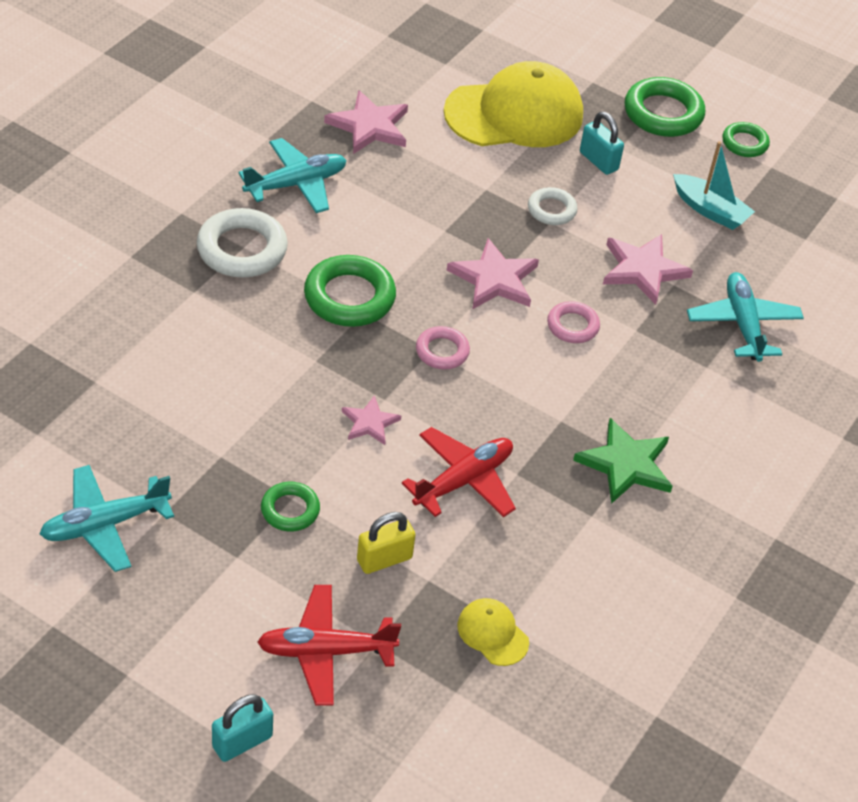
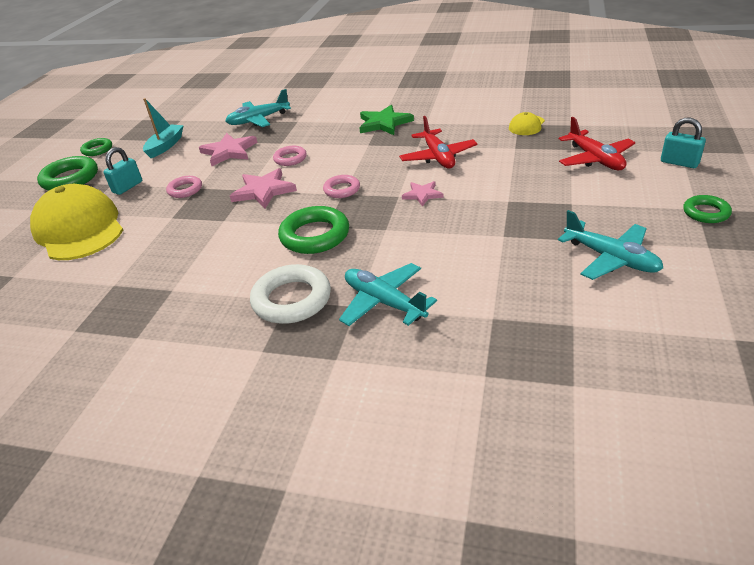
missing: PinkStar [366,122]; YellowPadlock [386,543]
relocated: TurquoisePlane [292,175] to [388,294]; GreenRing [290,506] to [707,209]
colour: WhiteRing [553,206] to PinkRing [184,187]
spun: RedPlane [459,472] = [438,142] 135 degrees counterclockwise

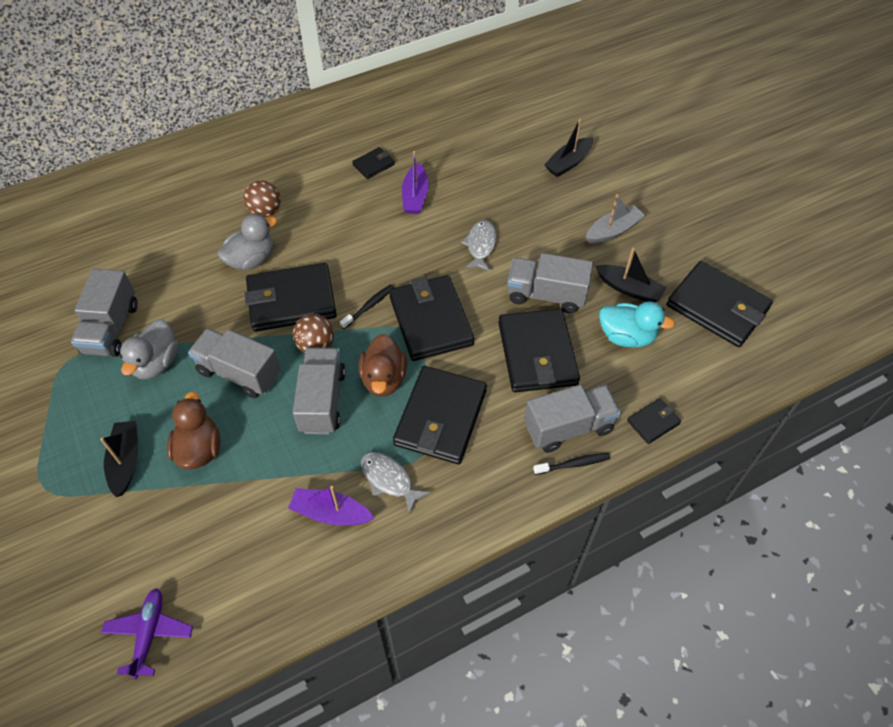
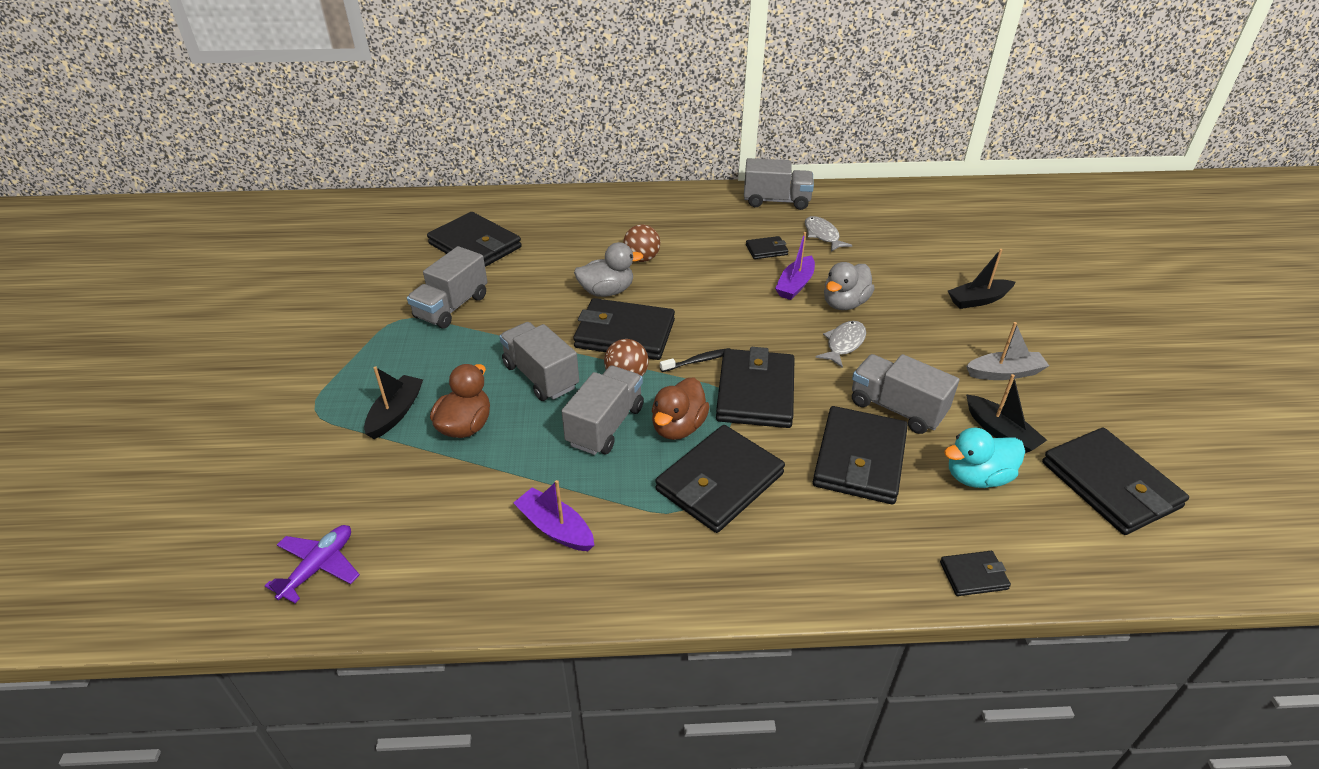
missing: BlackToothbrush [571,464]
appeared: BlackWallet [474,239]
relocated: GreyDuck [149,349] to [849,286]; GreyFish [396,483] to [828,234]; GreyTruck [572,419] to [779,184]
spun: TurquoiseDuck [637,324] = [984,458] 120 degrees clockwise

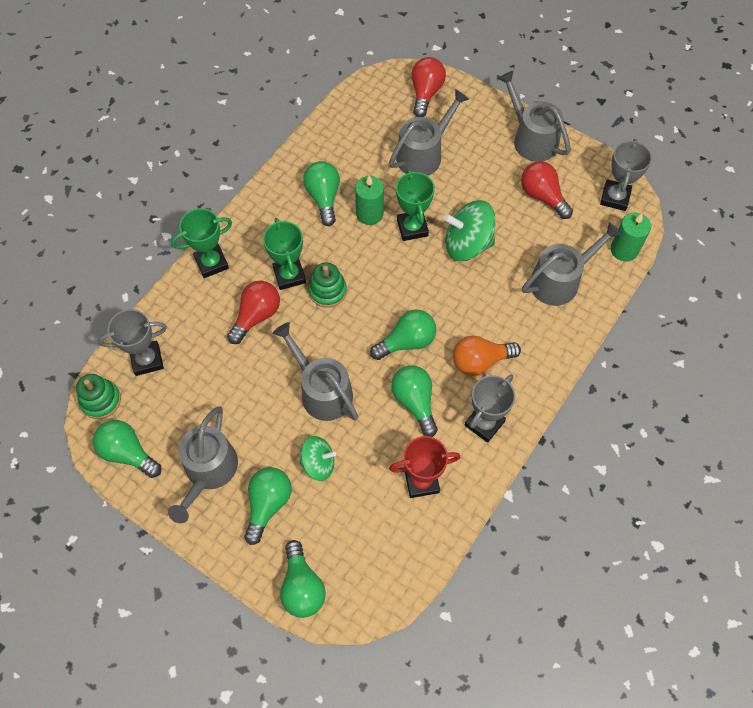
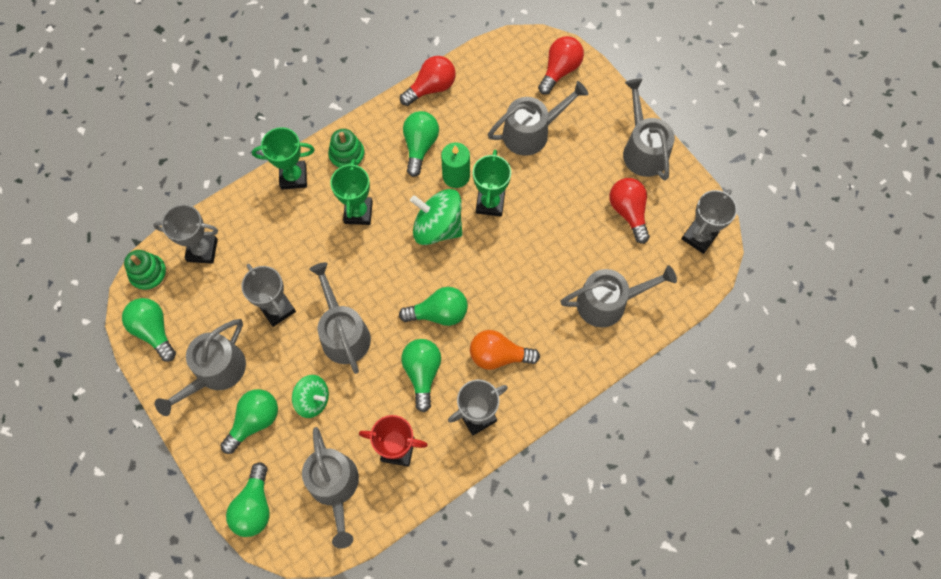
missing: GreenCandle [630,237]
appeared: GreyTrophy [269,295]; GreyWateringCan [330,488]
relocated: RedLightBulb [253,312] to [428,81]; GreenStackingToy [327,285] to [346,149]; GreenSpinningTop [469,230] to [436,217]

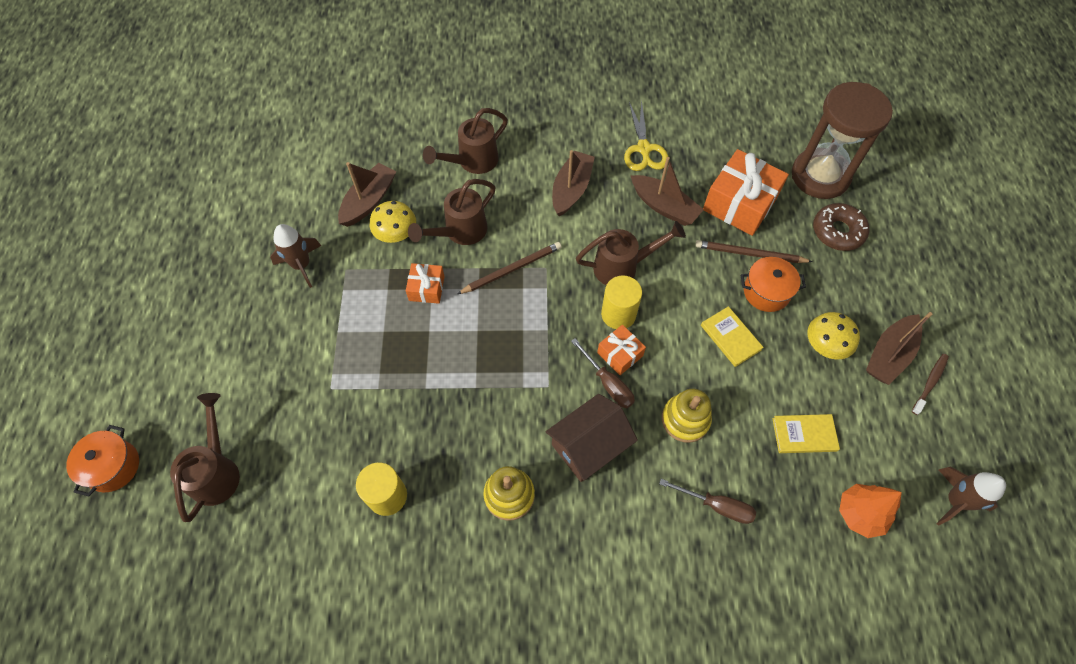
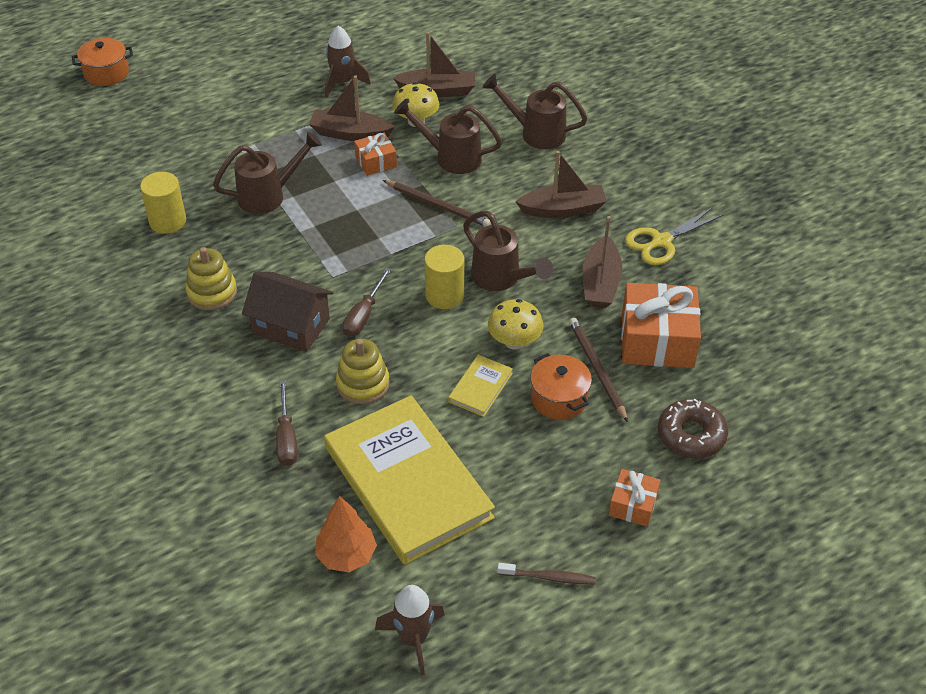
missing: BrownHourglass [842,140]
relocated: BrownWateringCan [205,457] to [267,173]; OrangeGift [621,350] to [635,498]; YellowMushroom [834,336] to [515,324]; BrownBoat [899,348] to [352,108]
size: YellowBook [806,433] = [409,480] x2.41

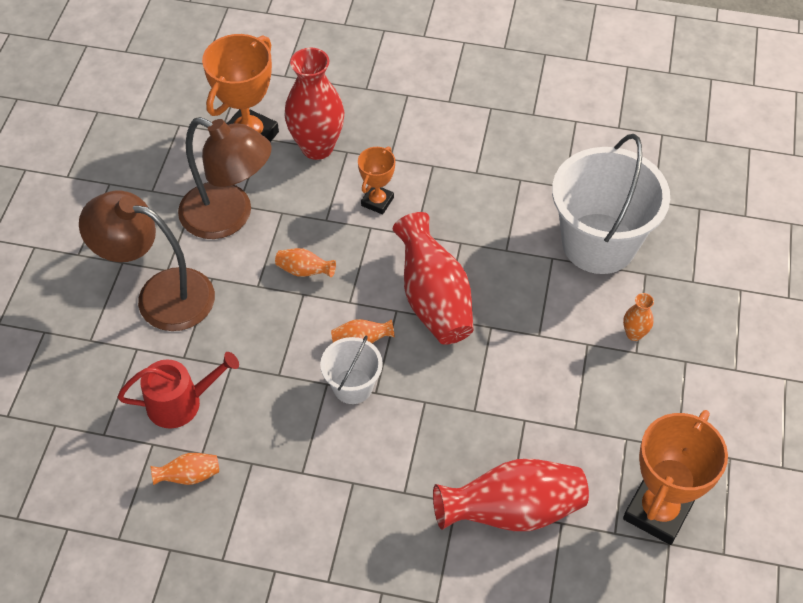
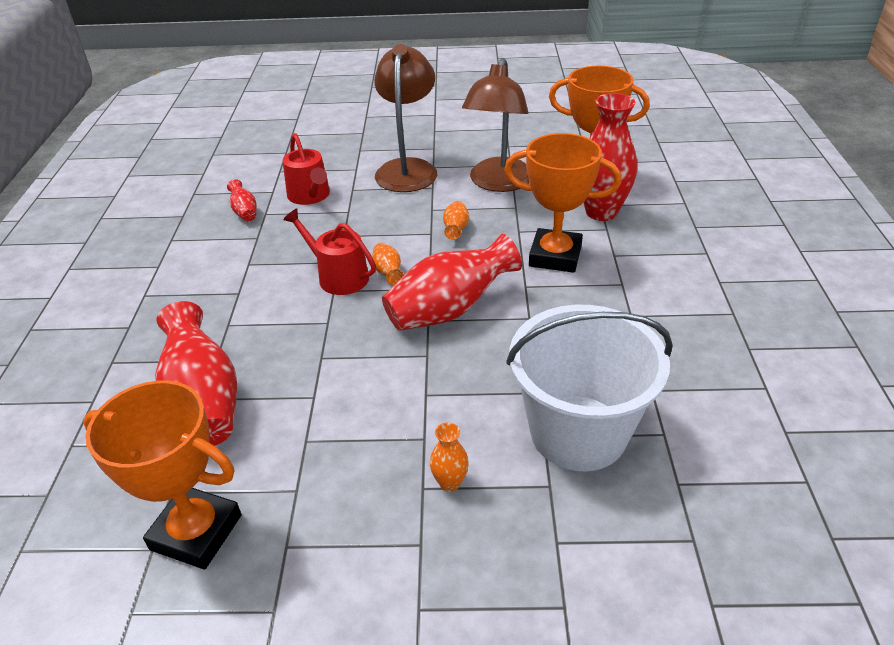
exchanged: WhiteBucket [351,369] to RedWateringCan [329,251]
colour: OrangeVase [184,469] to RedVase [242,200]
size: OrangeTrophy [376,181] = [562,203] x1.82

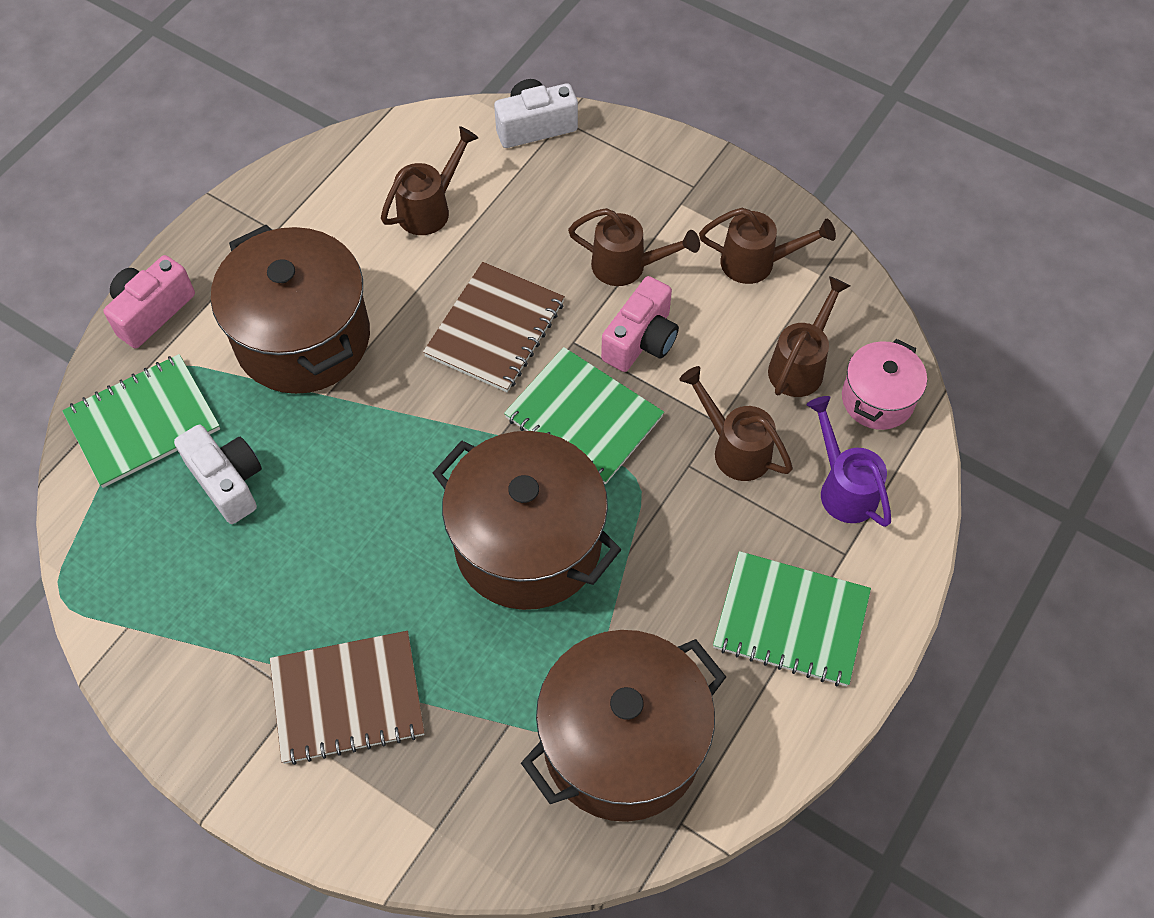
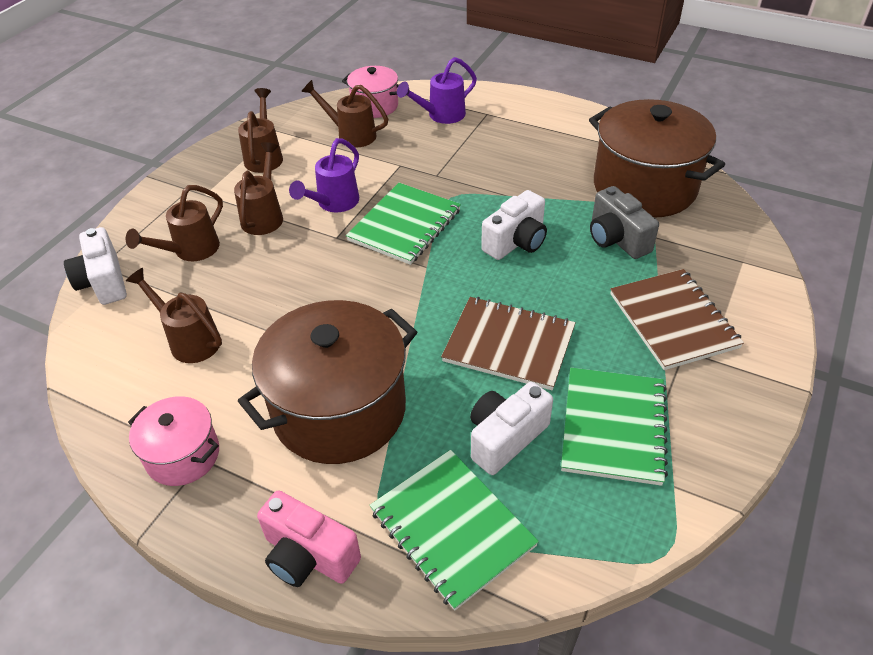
appeared: PinkPot [173,441]; GreyCamera [624,222]
relocated: BrownNotebook [494,327] to [508,343]; BrownWateringCan [736,423] to [174,223]; GreenNotebook [792,618] to [614,427]
exchanged: BrownPot [527,520] to WhiteCamera [514,225]; PinkCamera [640,324] to PurpleWateringCan [324,175]

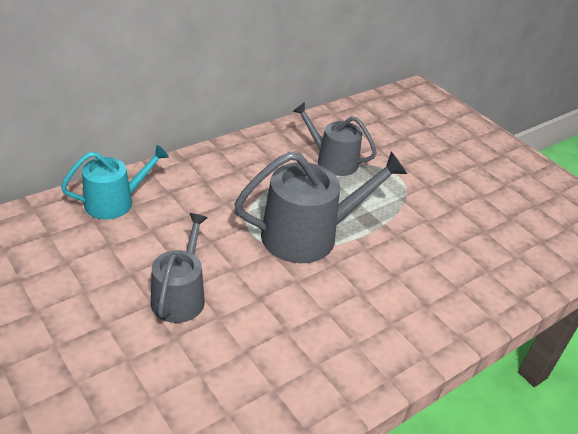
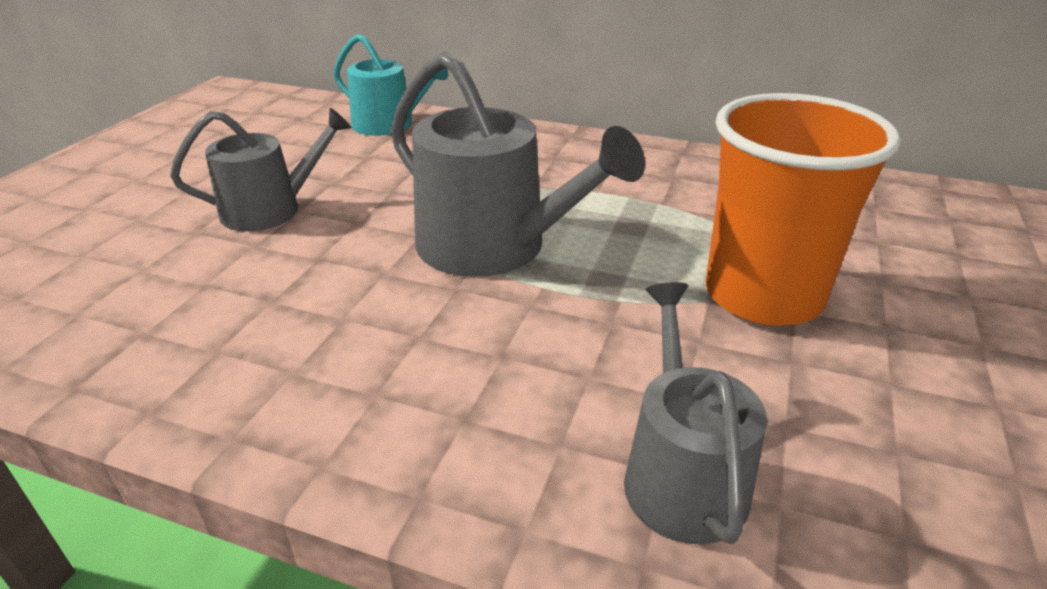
appeared: OrangeCup [803,209]
relocated: GreyWateringCan [335,139] to [695,413]

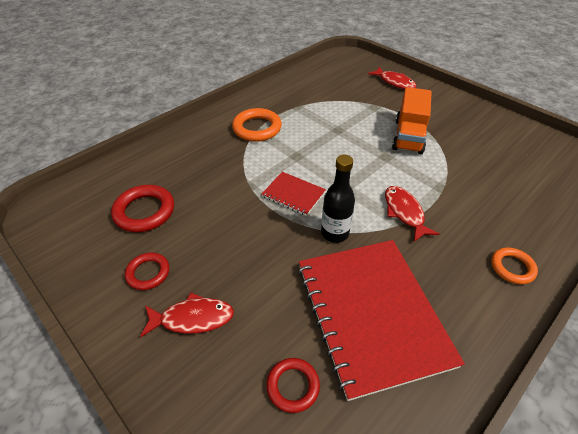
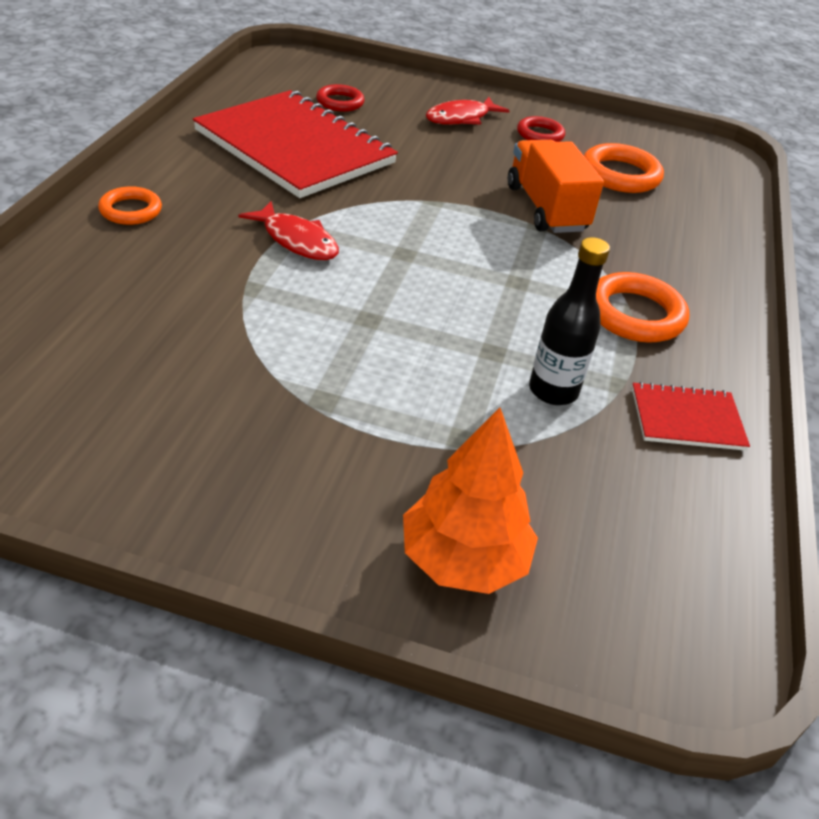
relocated: RedNotebook [294,194] to [691,416]; BlackBottle [338,199] to [569,321]; OrangeTruck [412,120] to [556,186]
exchanged: RedFish [392,78] to OrangeTree [470,501]
colour: RedRing [142,208] to OrangeRing [624,168]

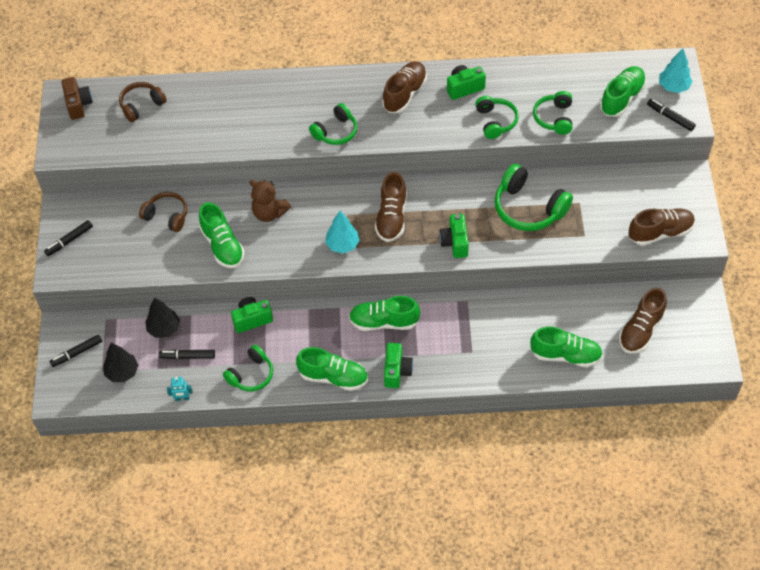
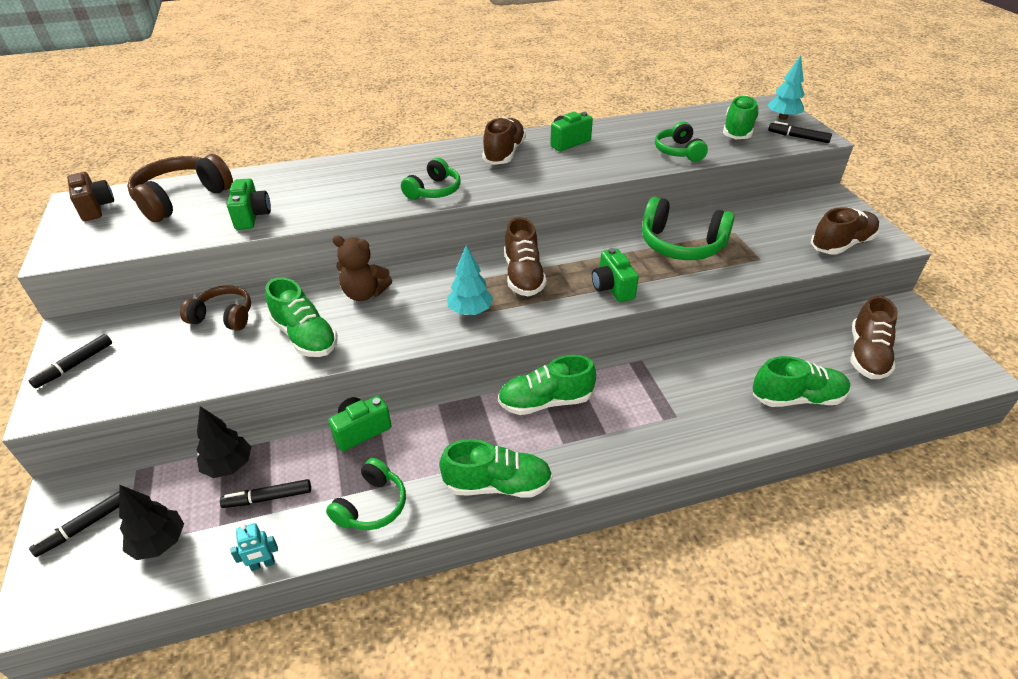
missing: GreenHeadphones [497,117]
relocated: GreenCamera [398,365] to [249,204]
size: BrownHeadphones [143,102] = [180,188] x1.60

